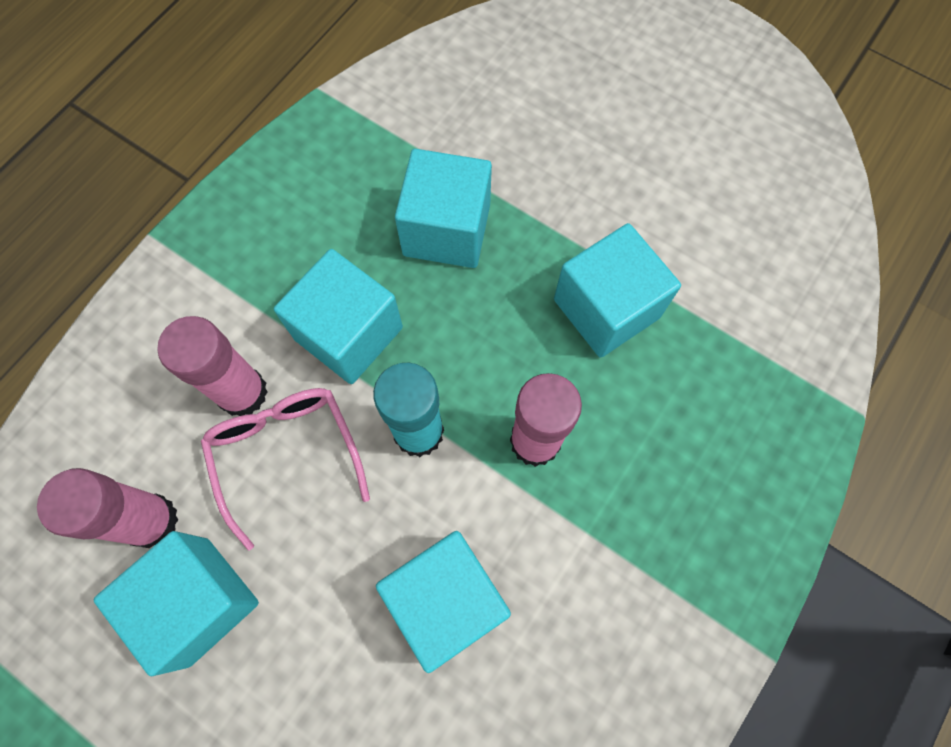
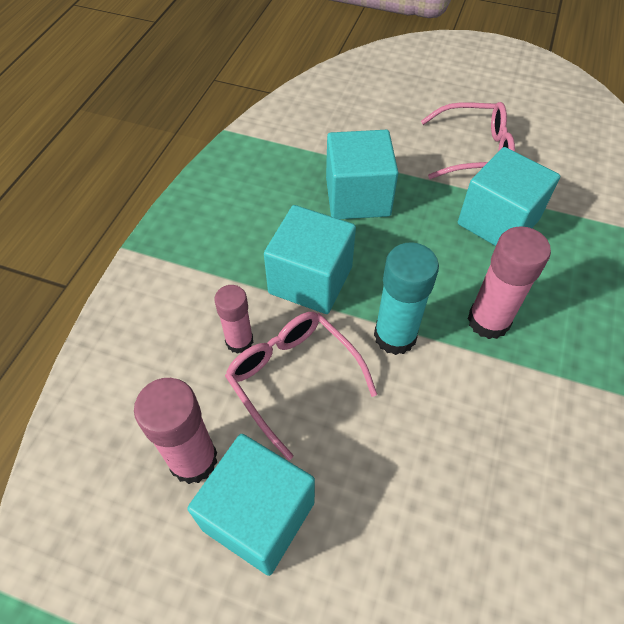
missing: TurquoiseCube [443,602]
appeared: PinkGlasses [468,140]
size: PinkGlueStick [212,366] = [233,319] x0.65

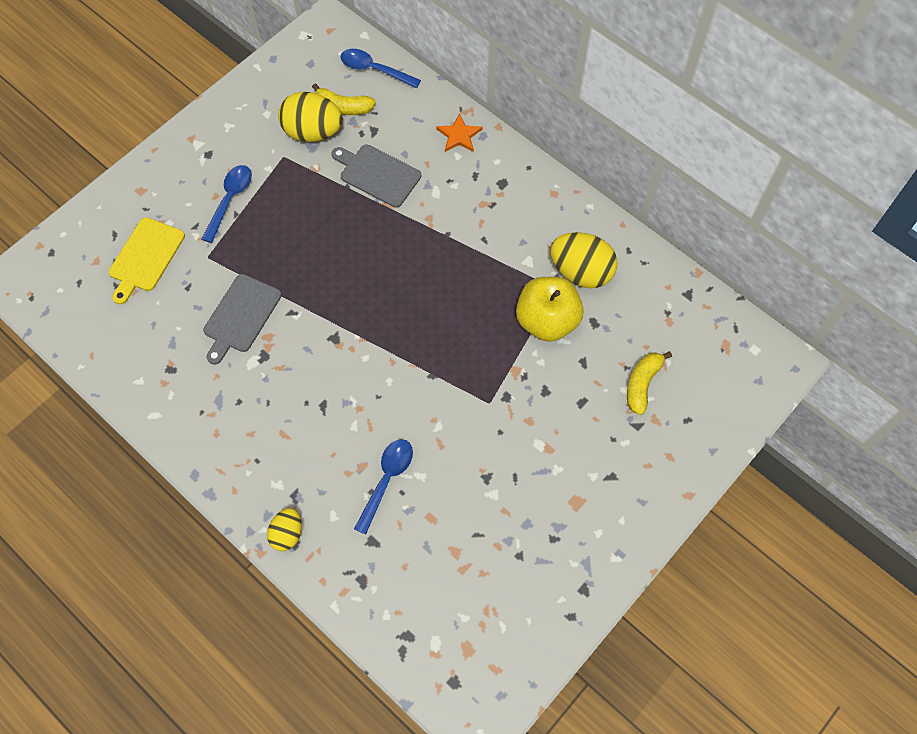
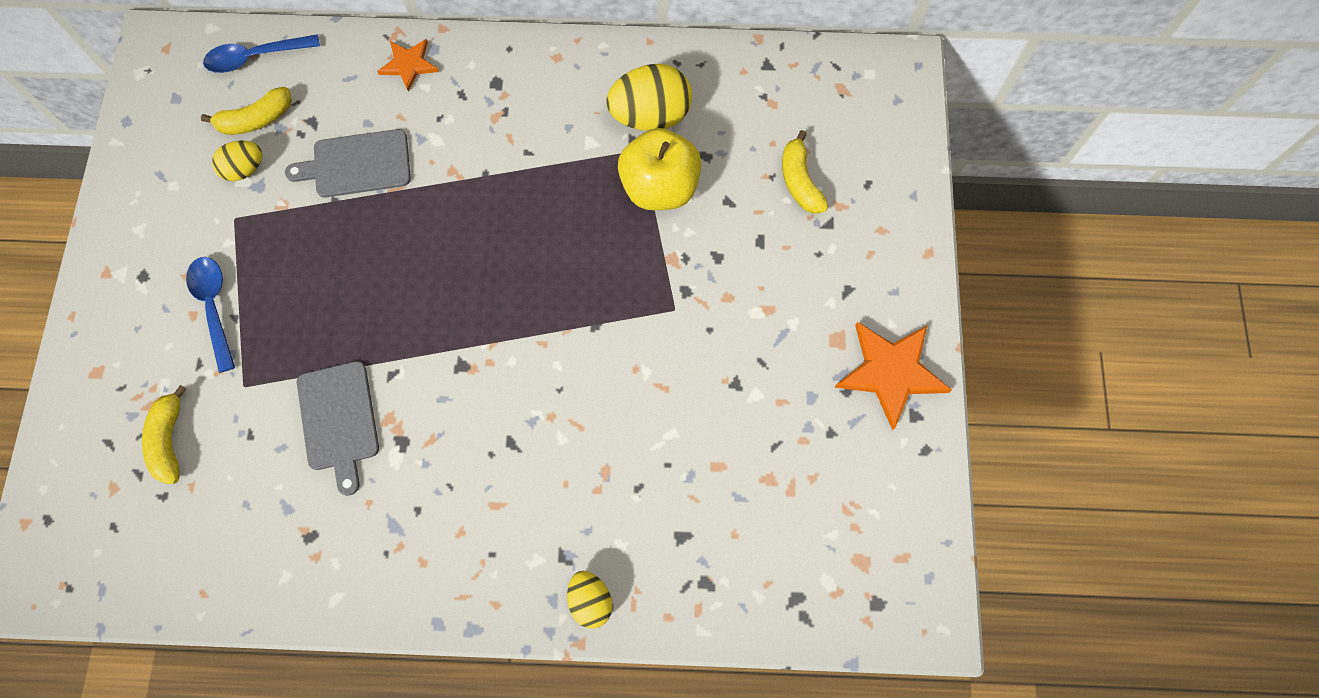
missing: BlueSpoon [383,487]
appeared: OrangeStar [893,376]
exchanged: YellowCuttingBoard [147,260] to YellowBanana [164,434]
size: YellowEgg [310,117] = [237,161] x0.57

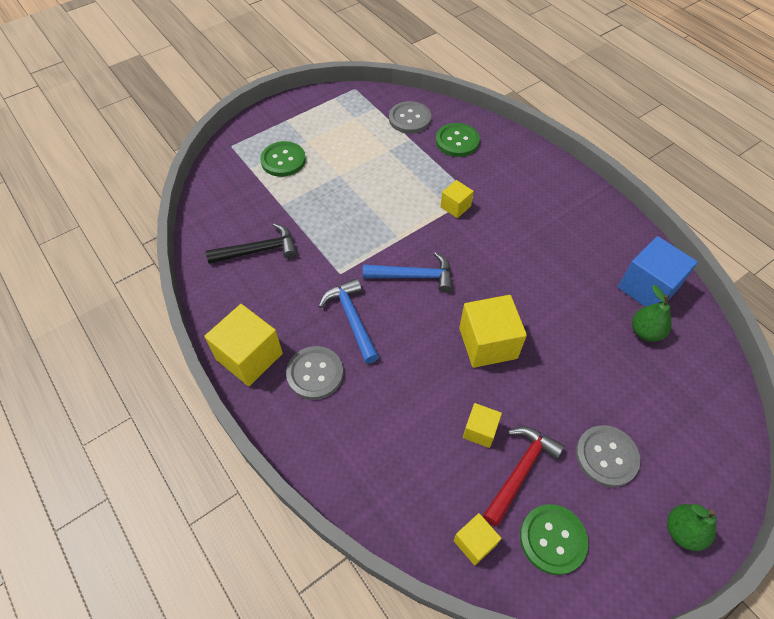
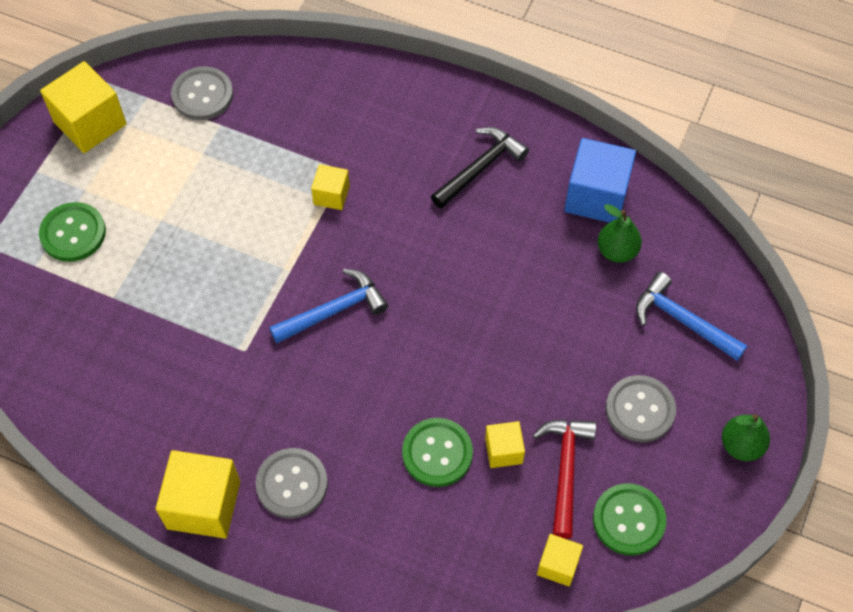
relocated: BlackHammer [251,243] to [480,168]; BlueHammer [349,320] to [691,316]; GreenButton [458,140] to [437,452]; YellowCube [493,331] to [83,107]

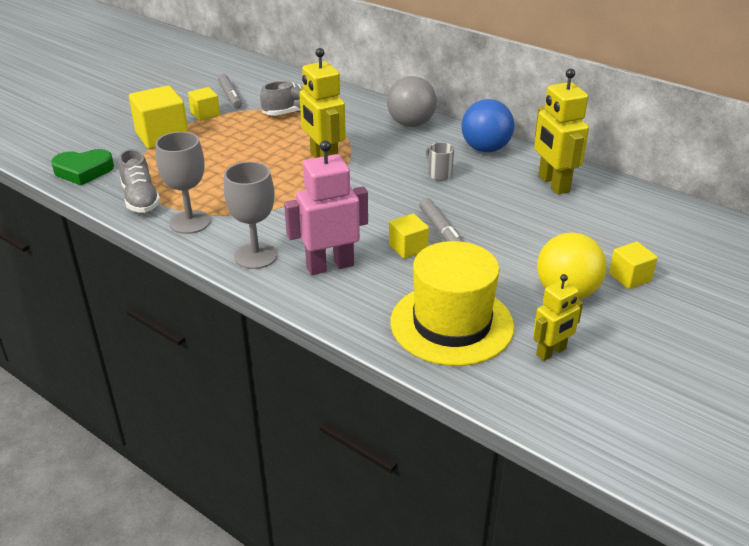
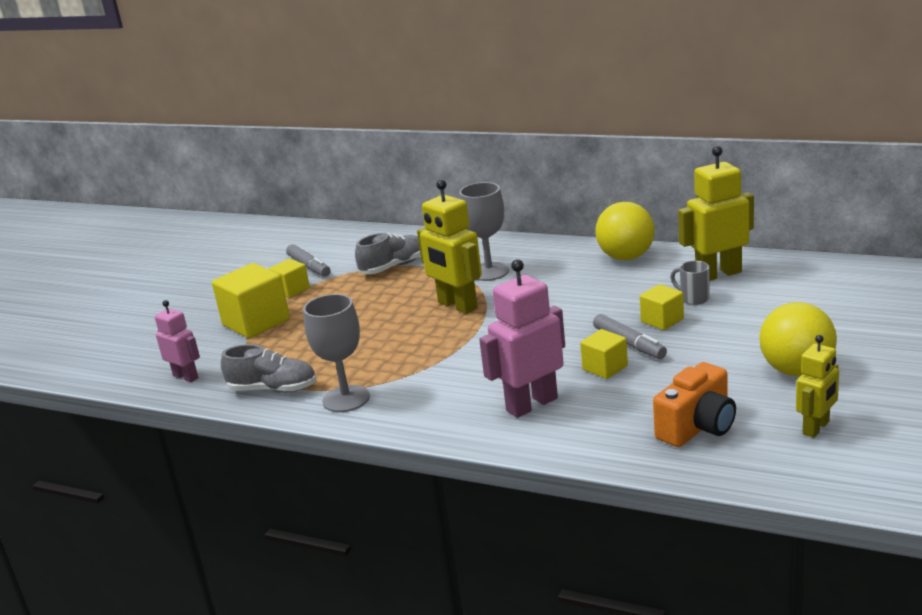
missing: GreyBall [412,101]
relocated: GreyGoblet [251,215] to [484,231]; GreyMug [440,161] to [690,283]; YellowCube [633,265] to [662,307]
exchanged: GreenHeart [82,167] to PinkRobot [177,341]; YellowHat [452,303] to OrangeCamera [694,404]
colour: BlueBall [488,125] to YellowBall [625,231]
spun: GreyShoe [140,181] = [268,368] 45 degrees counterclockwise; YellowRobot [561,131] = [716,213] 105 degrees clockwise

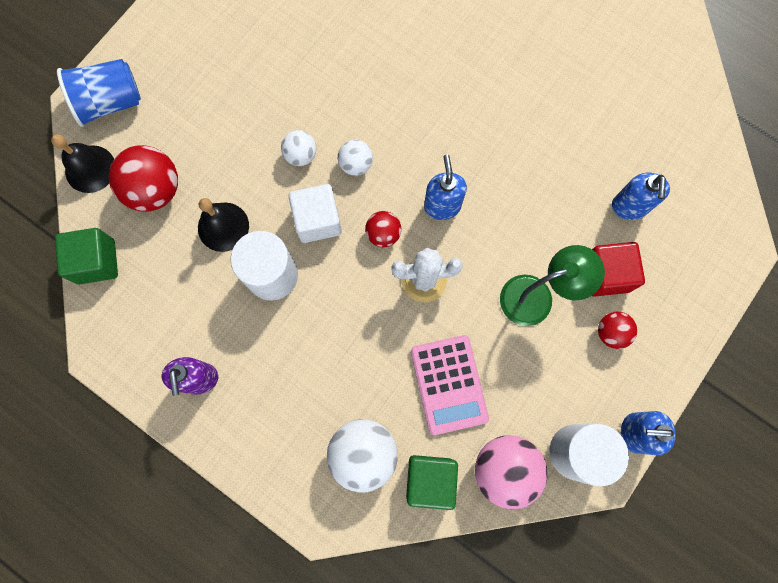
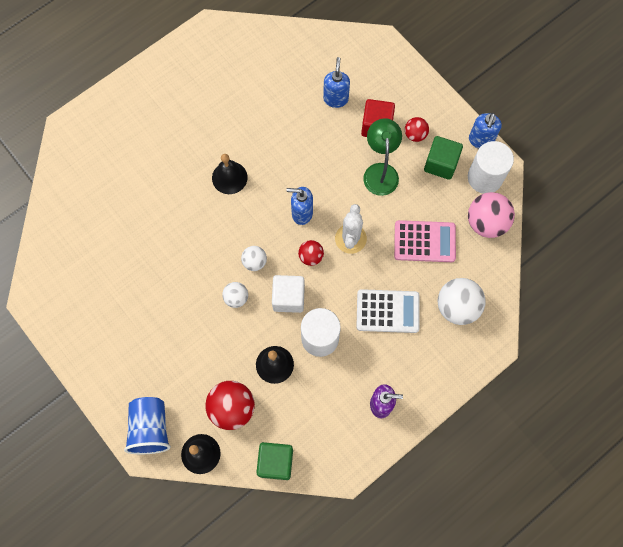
appeared: BlackBell [230,174]; WhiteCalculator [388,311]
relocated: GreenCube [432,482] to [443,158]
spun: BlueSoapDispenser [641,196] = [336,82] 105 degrees counterclockwise

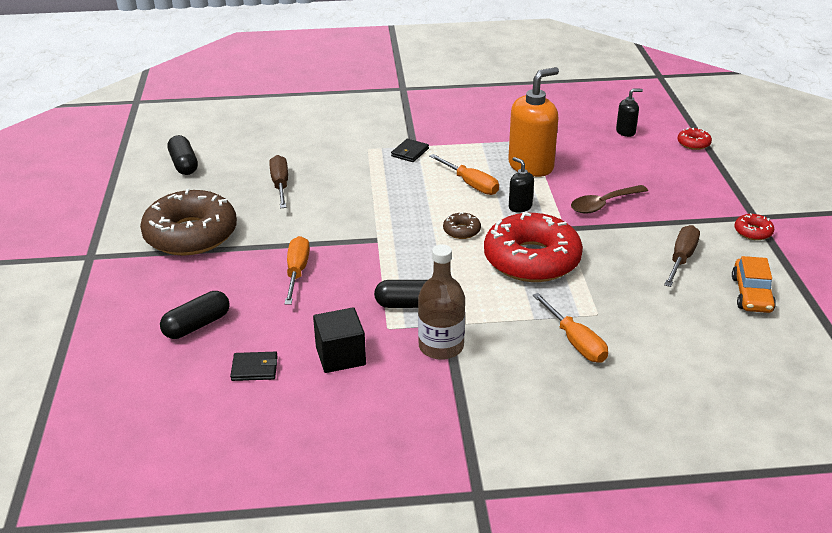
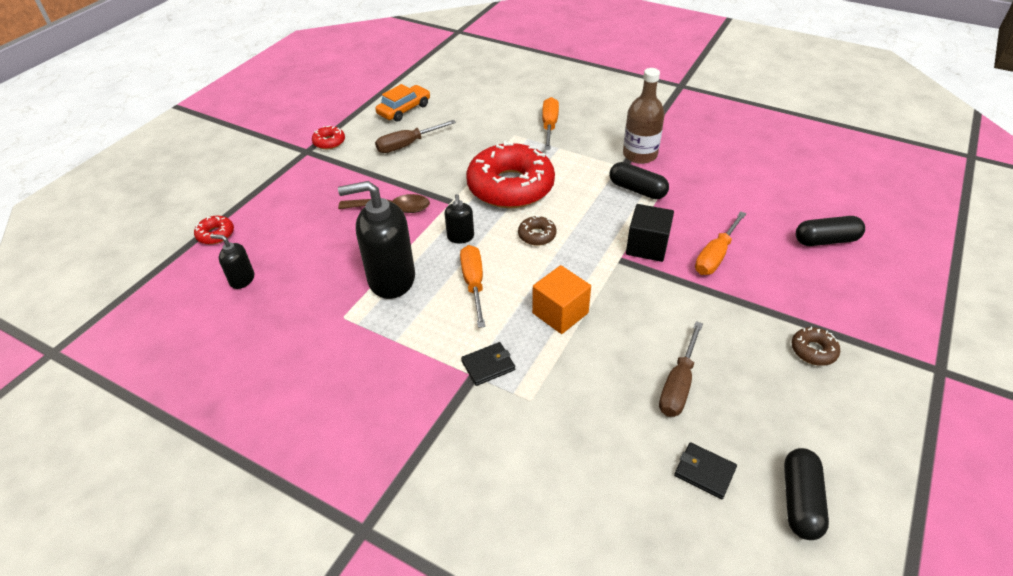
appeared: OrangeCube [561,299]
relocated: BlackWallet [254,366] to [705,470]; BlackCube [339,340] to [650,233]
colour: OrangeSoapDispenser [533,122] to BlackSoapDispenser [376,240]
size: BrownDonut [188,222] = [816,346] x0.41

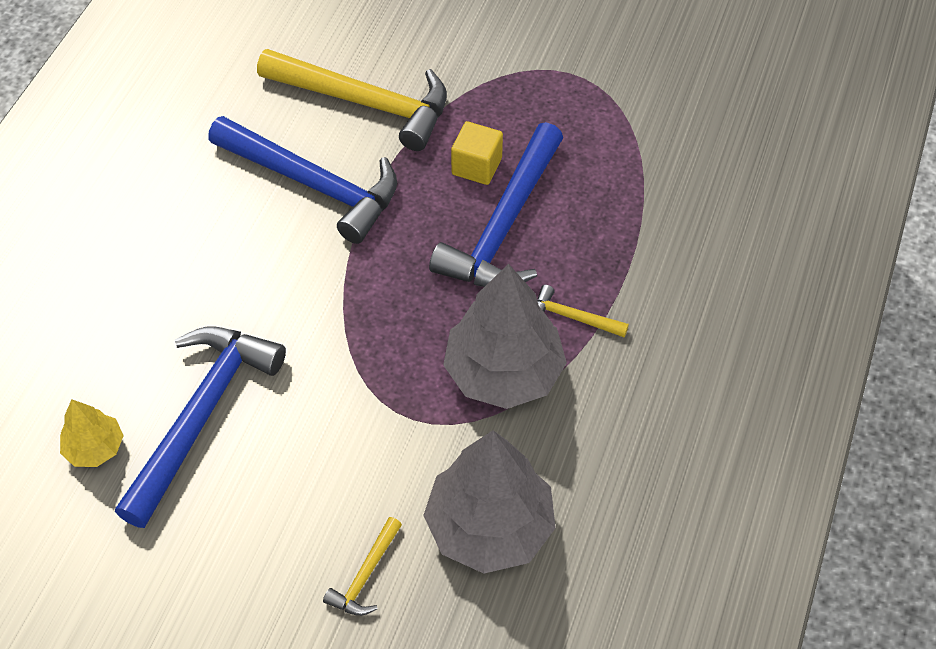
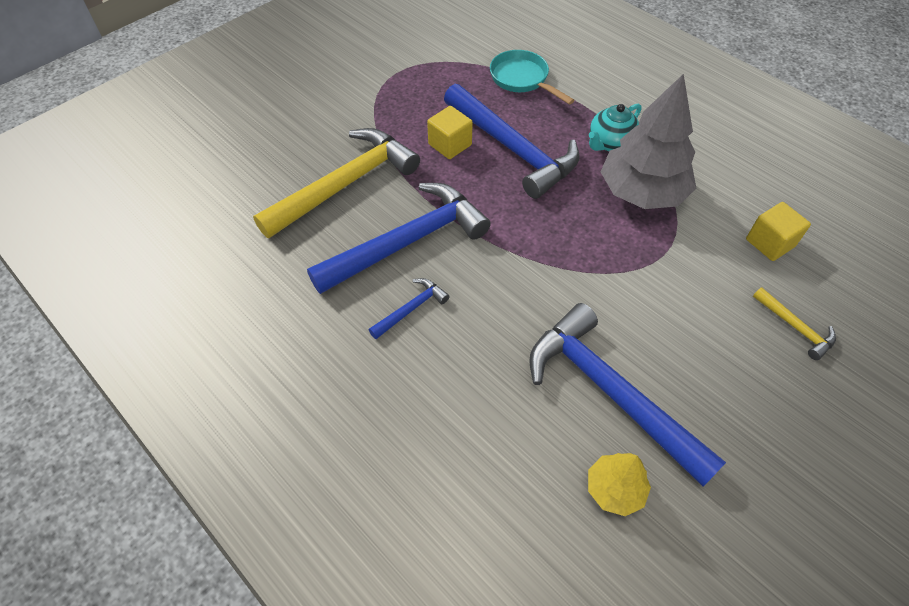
appeared: BlueHammer [409,308]; TurquoisePan [532,77]
exchanged: GreyTree [489,501] to YellowCube [778,231]; YellowHammer [583,311] to TurquoiseTeapot [615,127]

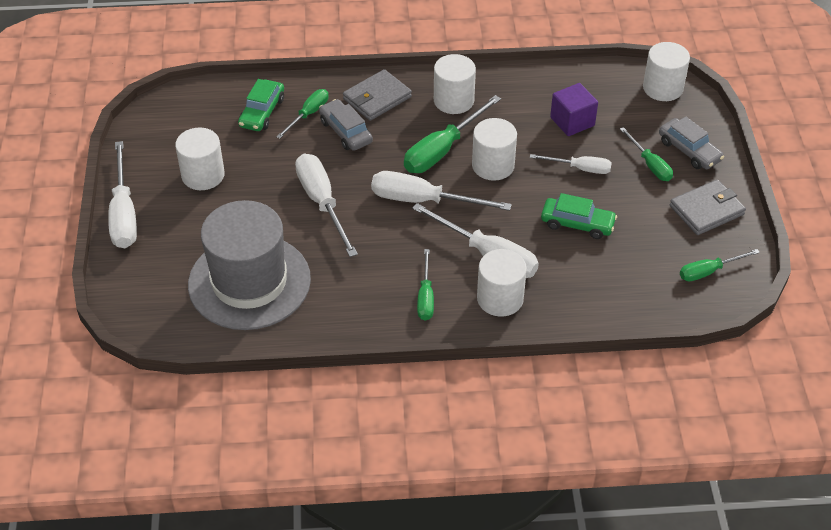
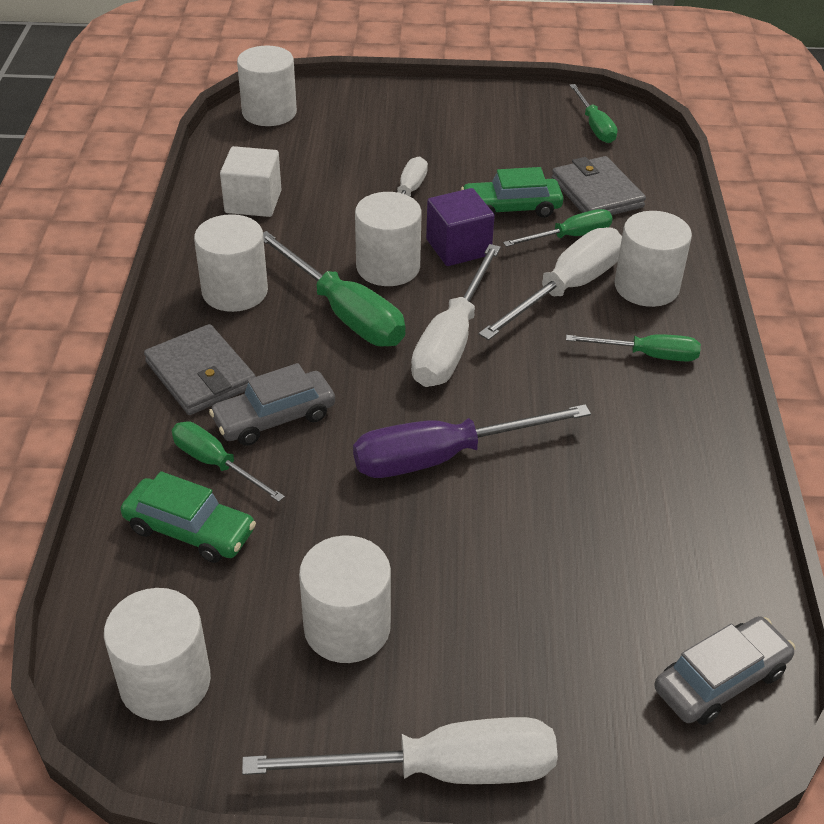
missing: GreyHat [249,265]
appeared: WhiteCylinder [157,654]; WhiteCube [250,181]
relocated: PurpleCube [574,109] to [460,227]; GreenScrewdriver [646,154] to [558,228]; GreyCar [691,143] to [724,670]; GreyWallet [708,207] to [599,185]
colour: WhiteScrewdriver [326,205] to PurpleScrewdriver [472,441]
spun: GreenCar [579,216] = [512,192] 120 degrees counterclockwise

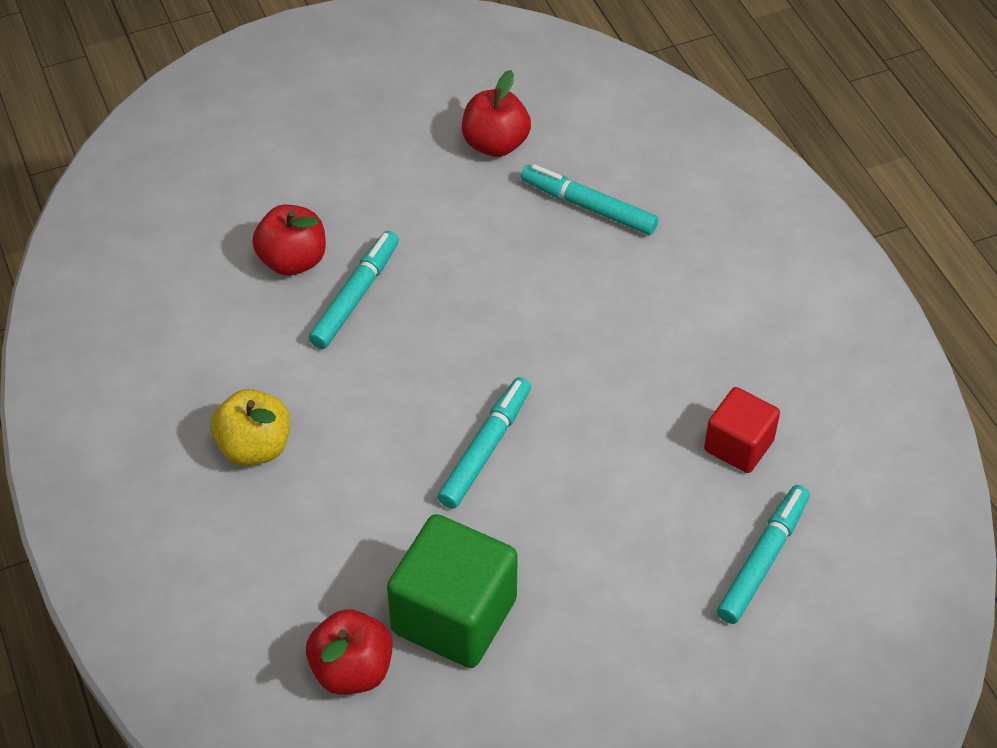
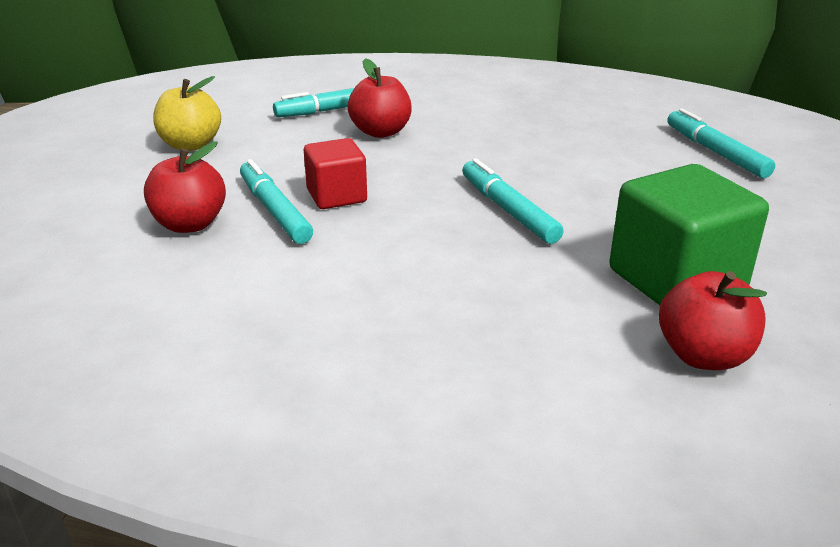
relocated: YellowApple [250,427] to [187,113]; RedApple [496,113] to [379,98]; RedCube [742,430] to [335,173]

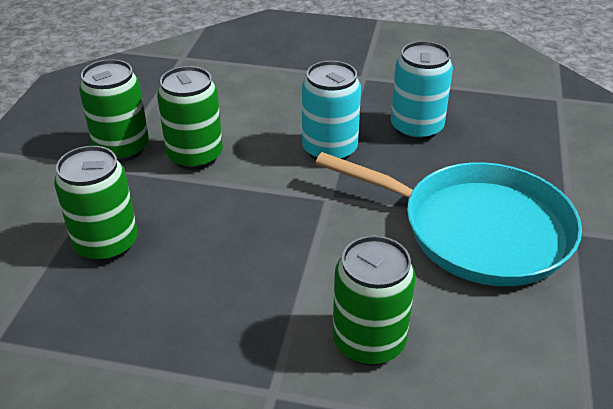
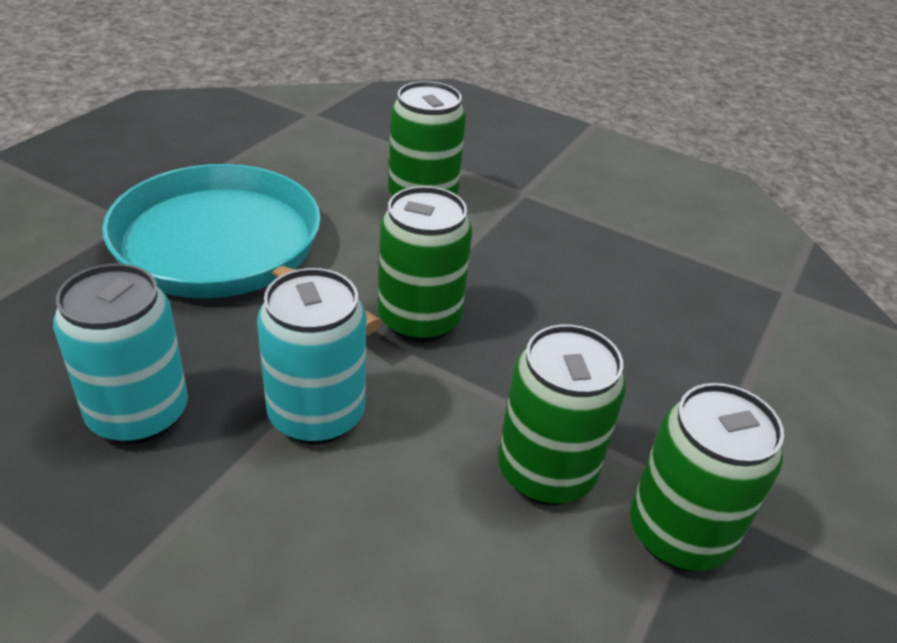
relocated: GreenCan [95,204] to [425,264]

